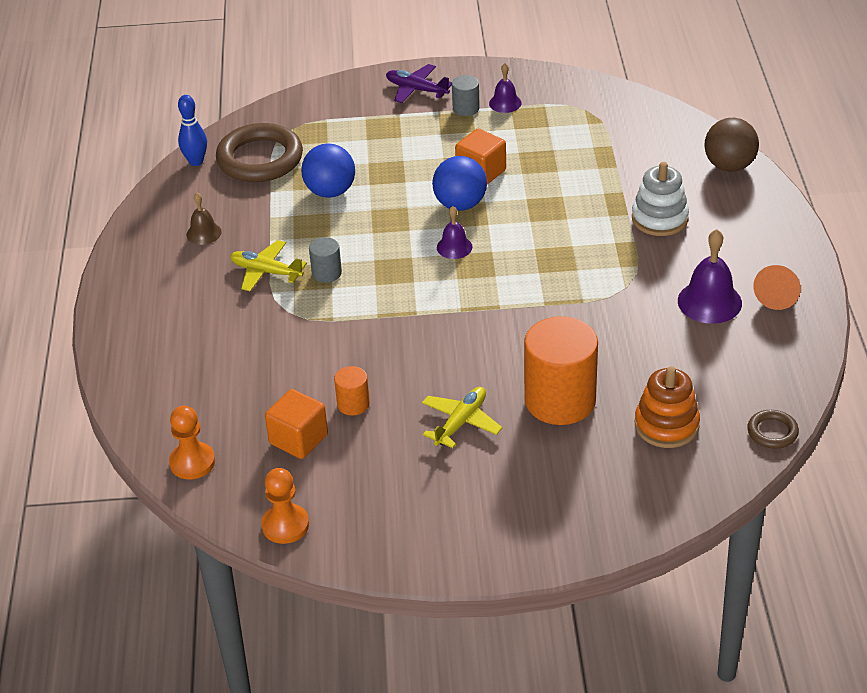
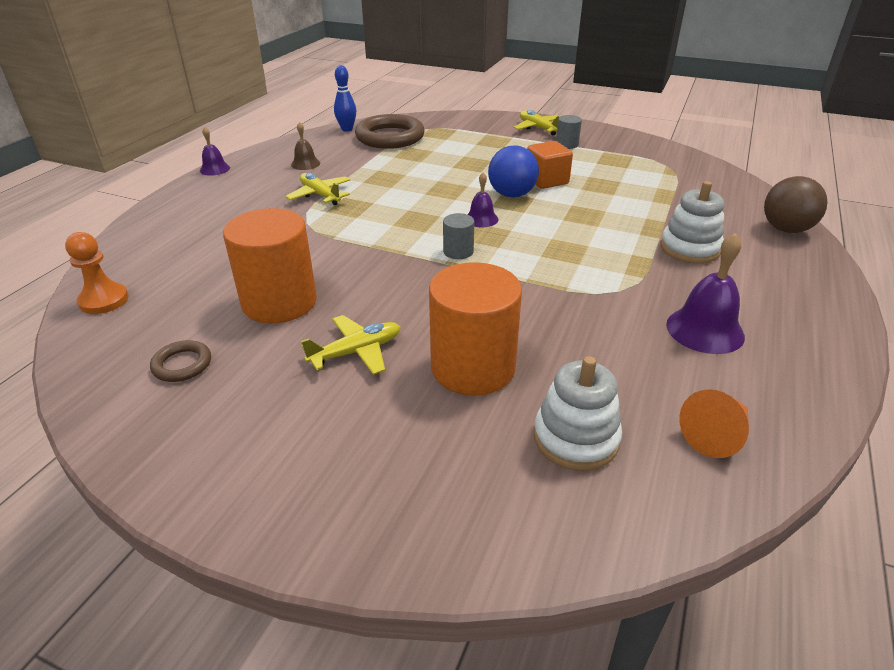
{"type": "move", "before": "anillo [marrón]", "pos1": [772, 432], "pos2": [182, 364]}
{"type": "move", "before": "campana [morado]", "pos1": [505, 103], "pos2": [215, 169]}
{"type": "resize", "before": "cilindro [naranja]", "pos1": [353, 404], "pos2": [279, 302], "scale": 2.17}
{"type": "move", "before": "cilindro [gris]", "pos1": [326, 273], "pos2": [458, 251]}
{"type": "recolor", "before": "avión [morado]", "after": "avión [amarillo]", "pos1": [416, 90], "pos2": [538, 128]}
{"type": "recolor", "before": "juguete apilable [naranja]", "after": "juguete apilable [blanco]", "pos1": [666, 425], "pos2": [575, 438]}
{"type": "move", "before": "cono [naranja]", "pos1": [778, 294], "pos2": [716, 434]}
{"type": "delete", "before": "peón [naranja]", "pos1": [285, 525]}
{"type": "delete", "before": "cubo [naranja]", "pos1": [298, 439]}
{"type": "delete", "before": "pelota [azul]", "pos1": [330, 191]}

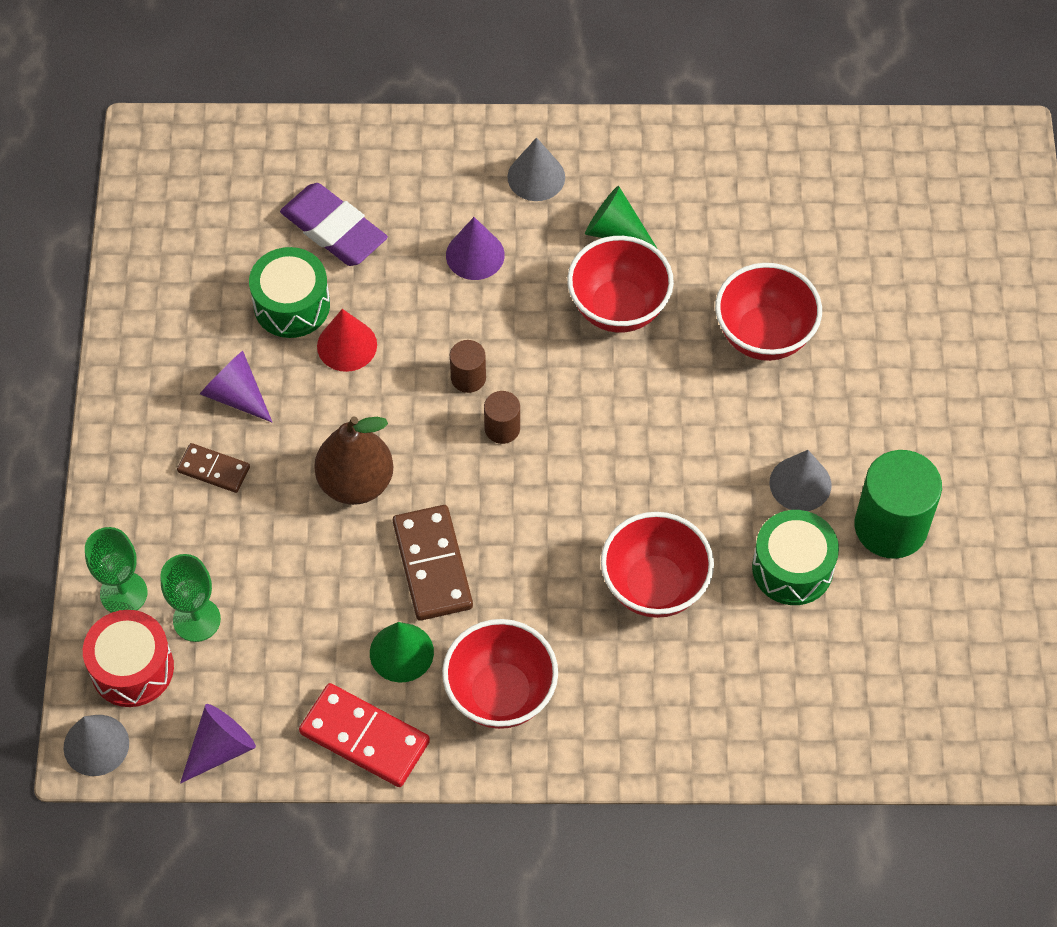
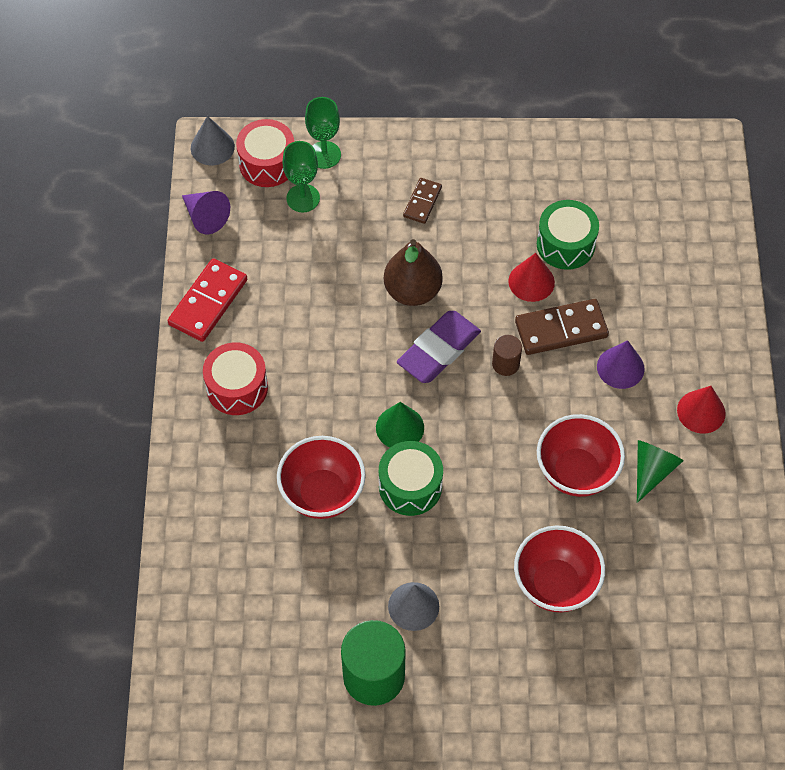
{"type": "replace", "before": "cuenco [rojo]", "after": "tambor [rojo]", "pos1": [500, 694], "pos2": [237, 387]}
{"type": "move", "before": "cono [verde]", "pos1": [401, 652], "pos2": [400, 427]}
{"type": "move", "before": "tambor [verde]", "pos1": [792, 568], "pos2": [410, 486]}
{"type": "move", "before": "goma de borrar [morado]", "pos1": [334, 230], "pos2": [438, 350]}
{"type": "move", "before": "ficha de dominó [marrón]", "pos1": [433, 565], "pos2": [561, 329]}
{"type": "recolor", "before": "cono [gris]", "after": "cono [rojo]", "pos1": [536, 177], "pos2": [701, 411]}
{"type": "delete", "before": "cono [morado]", "pos1": [236, 395]}
{"type": "delete", "before": "cilindro [marrón]", "pos1": [502, 428]}

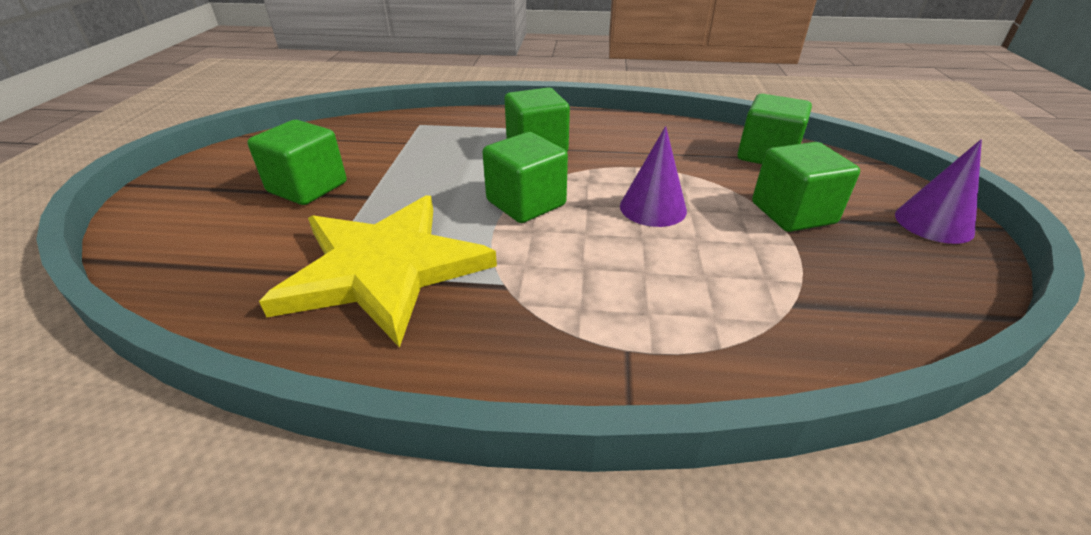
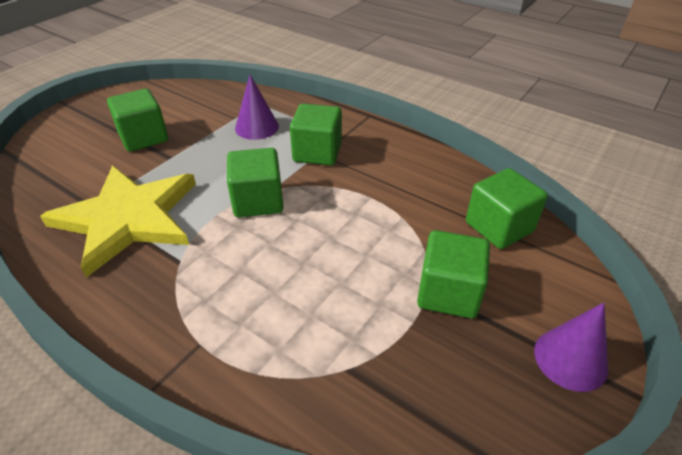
{"type": "move", "before": "cono [morado]", "pos1": [653, 208], "pos2": [257, 127]}

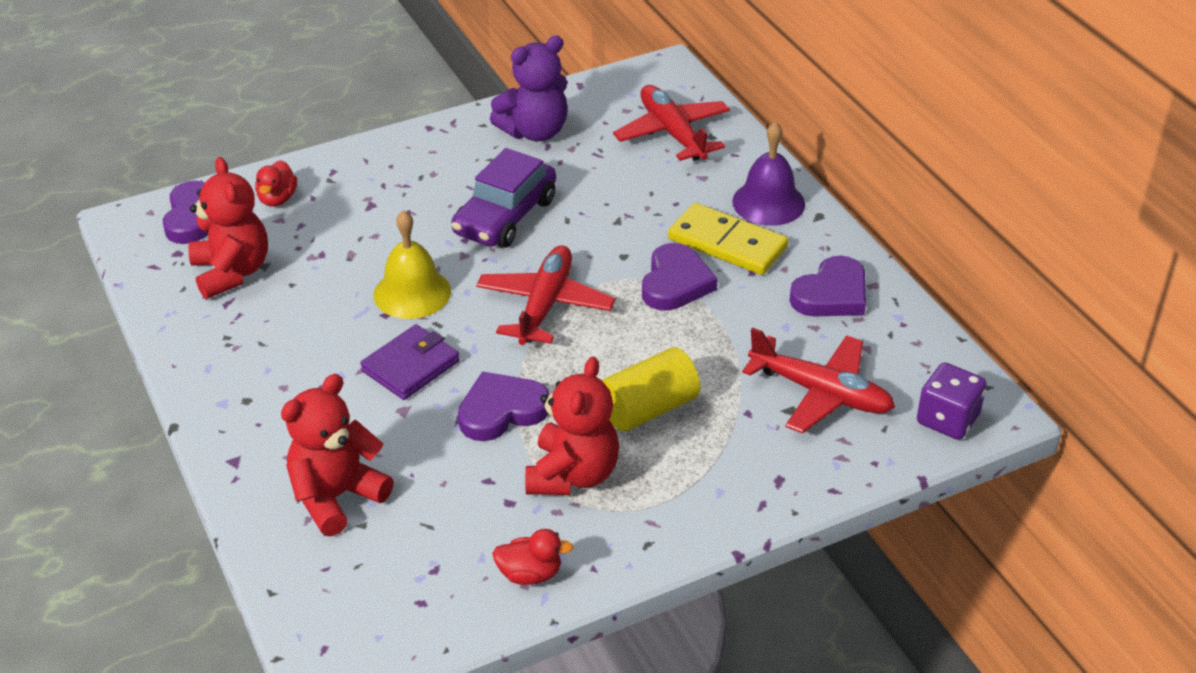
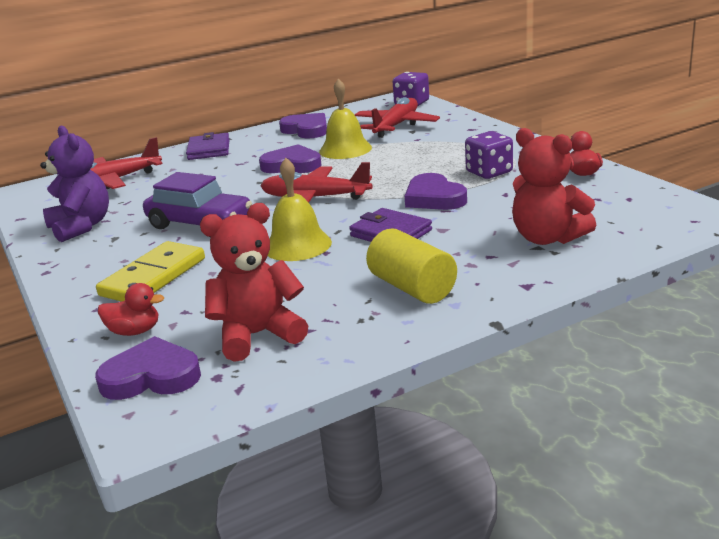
{"type": "move", "before": "ficha de dominó [amarillo]", "pos1": [727, 243], "pos2": [153, 277]}
{"type": "replace", "before": "campana [morado]", "after": "cartera [morado]", "pos1": [768, 202], "pos2": [209, 150]}
{"type": "insert", "after": "campana [amarillo]", "pos2": [345, 149]}
{"type": "move", "before": "cilindro [amarillo]", "pos1": [648, 409], "pos2": [412, 288]}
{"type": "replace", "before": "osito [rojo]", "after": "dado [morado]", "pos1": [572, 475], "pos2": [489, 172]}

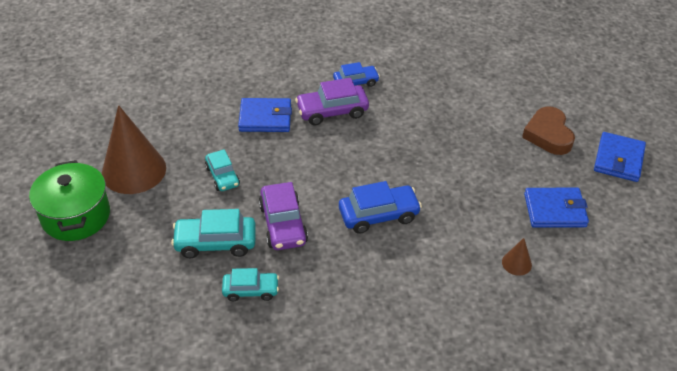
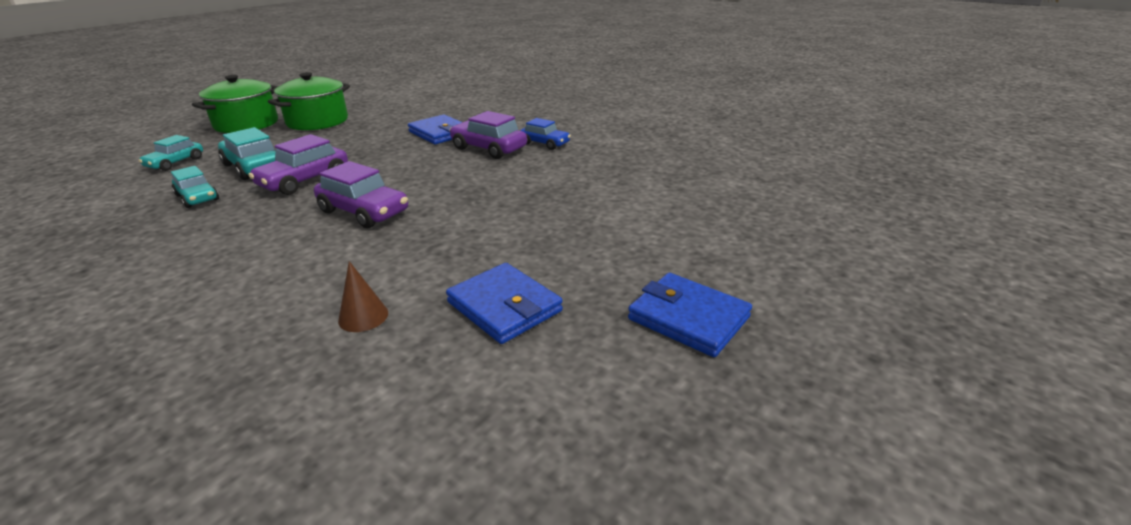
{"type": "move", "before": "coche [turquesa]", "pos1": [222, 176], "pos2": [175, 163]}
{"type": "replace", "before": "cono [marrón]", "after": "olla [verde]", "pos1": [134, 170], "pos2": [317, 121]}
{"type": "recolor", "before": "coche [azul]", "after": "coche [morado]", "pos1": [378, 215], "pos2": [364, 212]}
{"type": "rotate", "before": "cartera [azul]", "pos1": [618, 159], "pos2": [688, 318], "turn": 60}
{"type": "delete", "before": "corazón [marrón]", "pos1": [548, 135]}

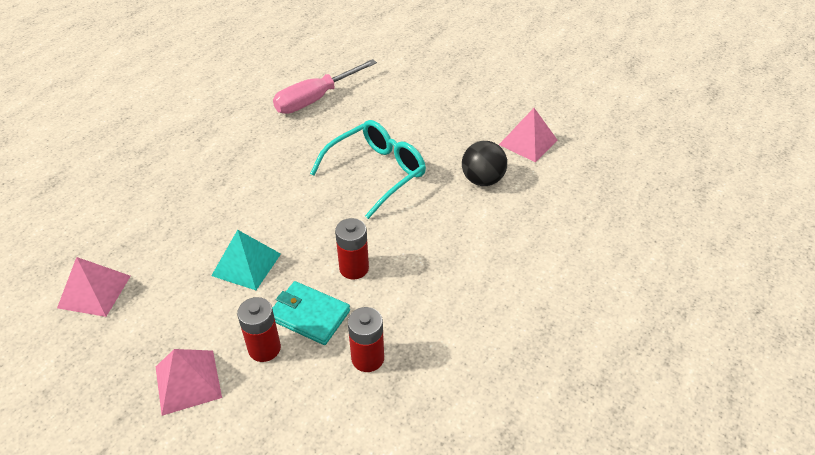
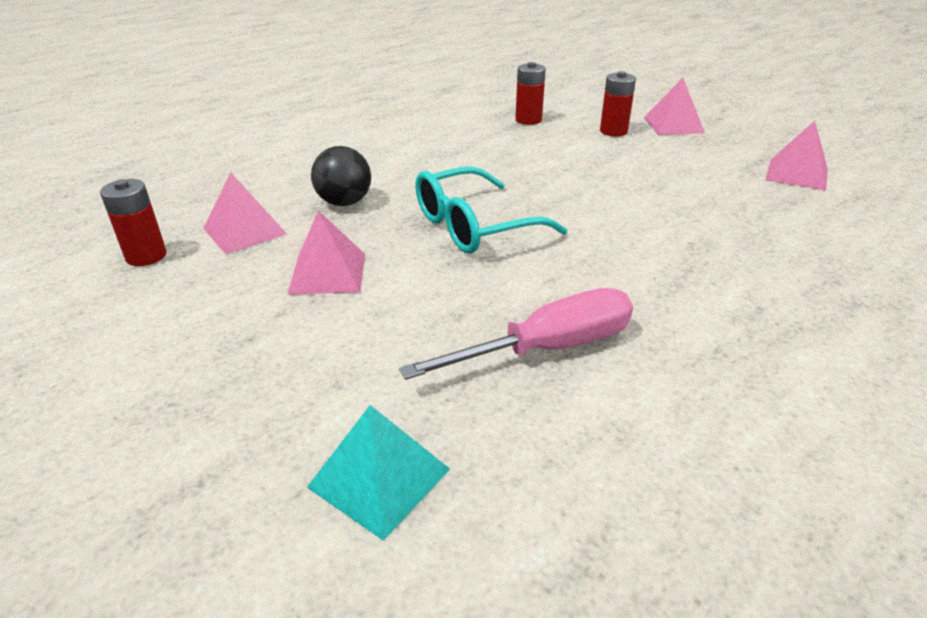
{"type": "move", "before": "pila [rojo]", "pos1": [354, 268], "pos2": [146, 256]}
{"type": "insert", "after": "pirámide [rosa]", "pos2": [327, 273]}
{"type": "move", "before": "pirámide [turquesa]", "pos1": [246, 264], "pos2": [379, 478]}
{"type": "delete", "before": "cartera [turquesa]", "pos1": [309, 315]}

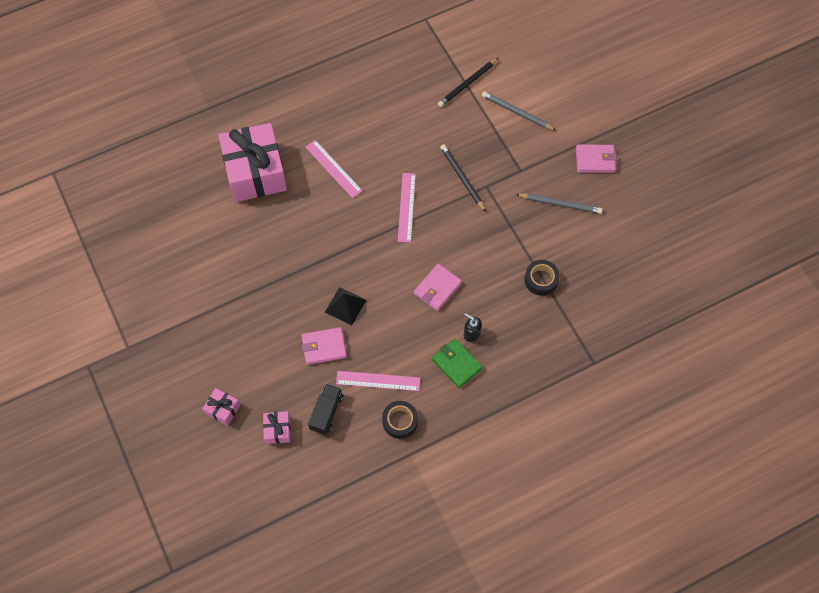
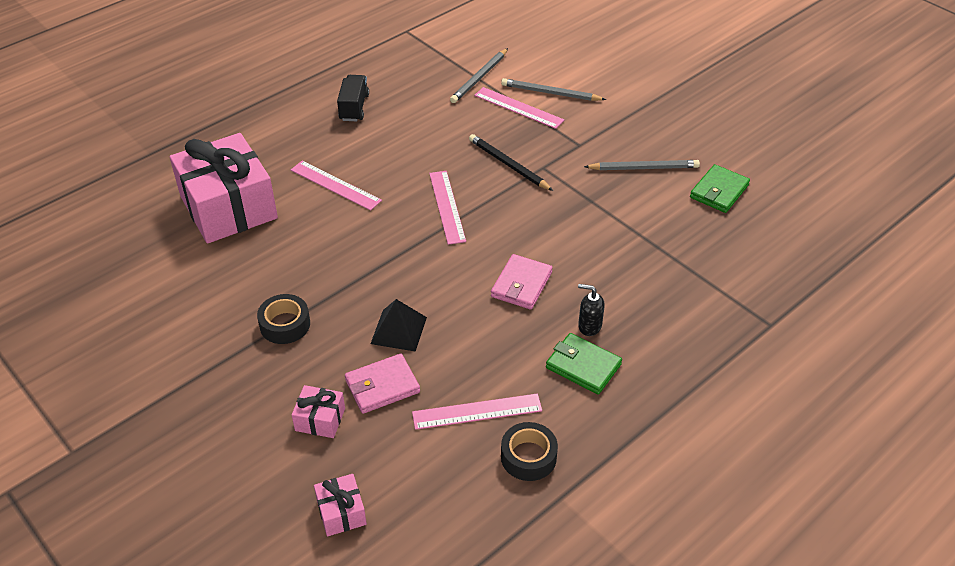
{"type": "move", "before": "cinta adhesiva [negro]", "pos1": [541, 280], "pos2": [285, 324]}
{"type": "move", "before": "regalo [rosa]", "pos1": [223, 409], "pos2": [320, 419]}
{"type": "move", "before": "camión [negro]", "pos1": [326, 412], "pos2": [354, 107]}
{"type": "recolor", "before": "lápiz [negro]", "after": "lápiz [gris]", "pos1": [467, 84], "pos2": [479, 78]}
{"type": "insert", "after": "regla [rosa]", "pos2": [518, 108]}
{"type": "insert", "after": "cartera [verde]", "pos2": [719, 191]}
{"type": "delete", "before": "cartera [rosa]", "pos1": [595, 160]}

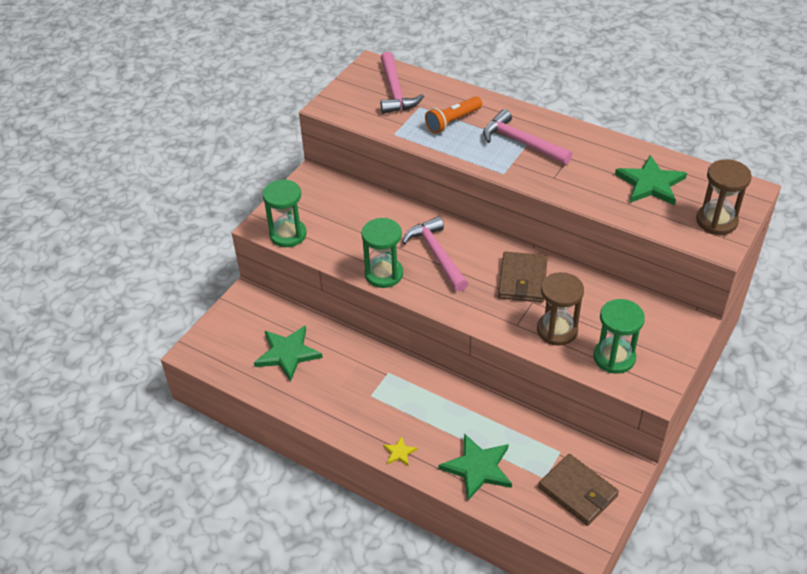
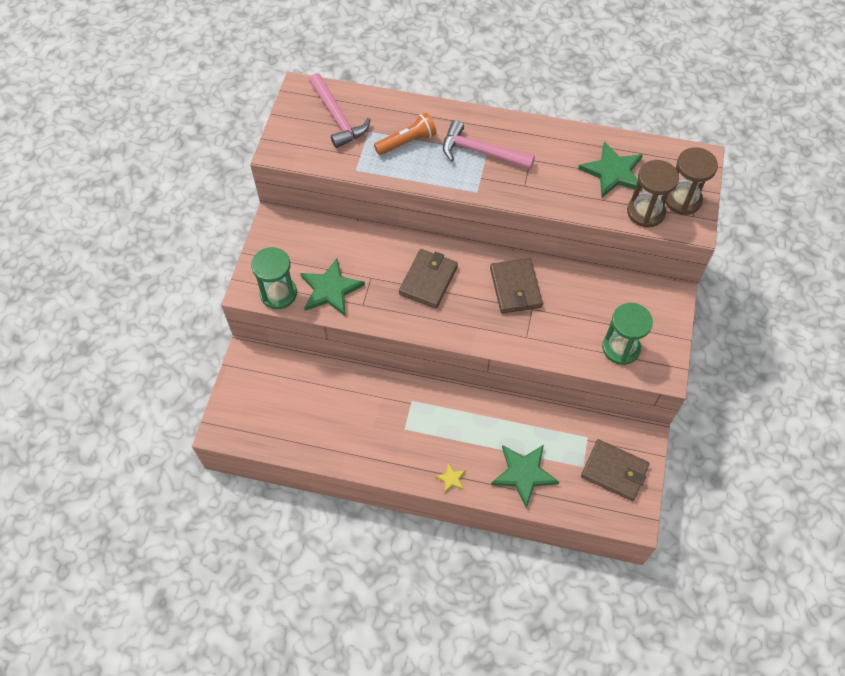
{"type": "move", "before": "estrella [verde]", "pos1": [288, 354], "pos2": [330, 289]}
{"type": "rotate", "before": "lámpara de mano [naranja]", "pos1": [452, 121], "pos2": [407, 142], "turn": -150}
{"type": "replace", "before": "martillo [rosa]", "after": "cartera [marrón]", "pos1": [437, 254], "pos2": [428, 280]}
{"type": "move", "before": "reloj de arena [marrón]", "pos1": [557, 330], "pos2": [645, 212]}
{"type": "delete", "before": "reloj de arena [verde]", "pos1": [384, 274]}

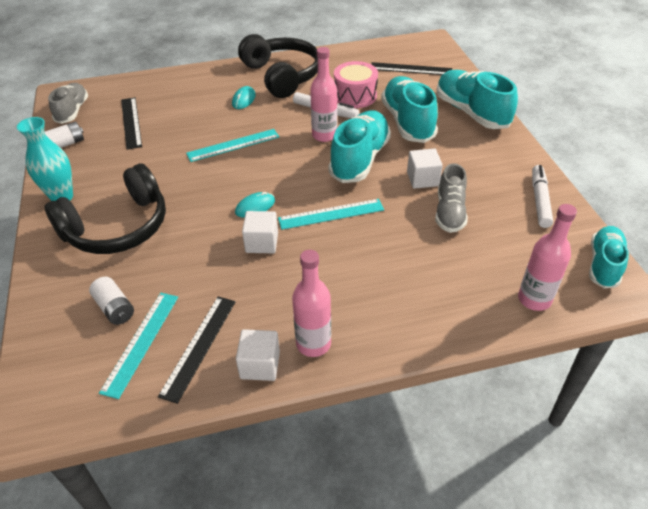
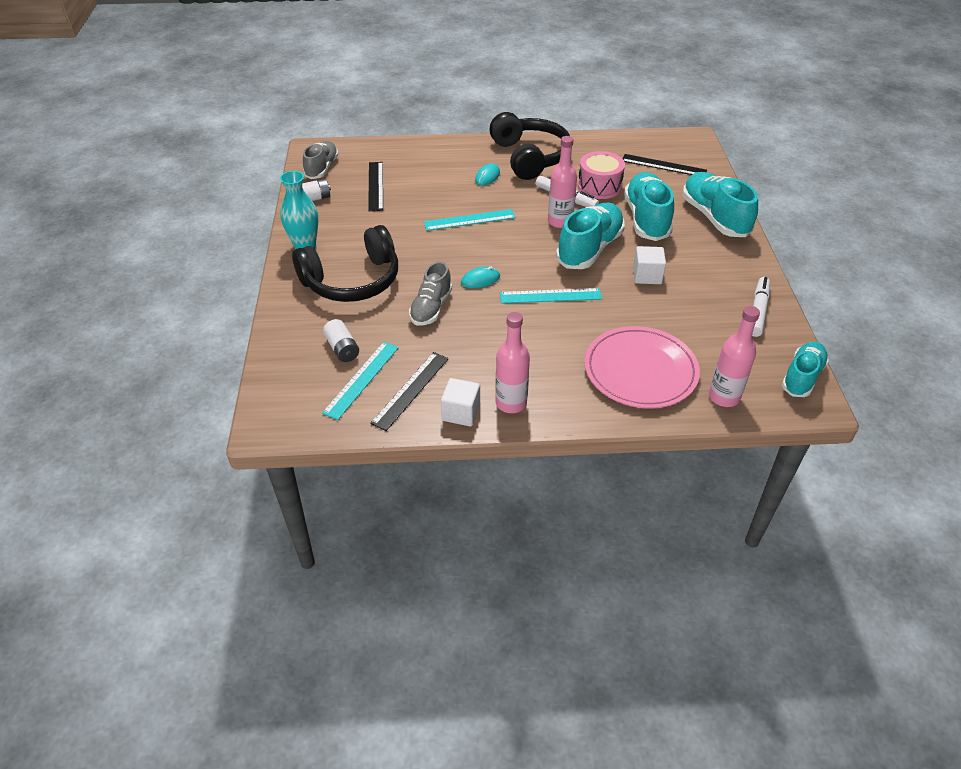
{"type": "move", "before": "zapato [gris]", "pos1": [449, 212], "pos2": [431, 308]}
{"type": "insert", "after": "plato [rosa]", "pos2": [640, 370]}
{"type": "delete", "before": "cubo [blanco]", "pos1": [262, 243]}

